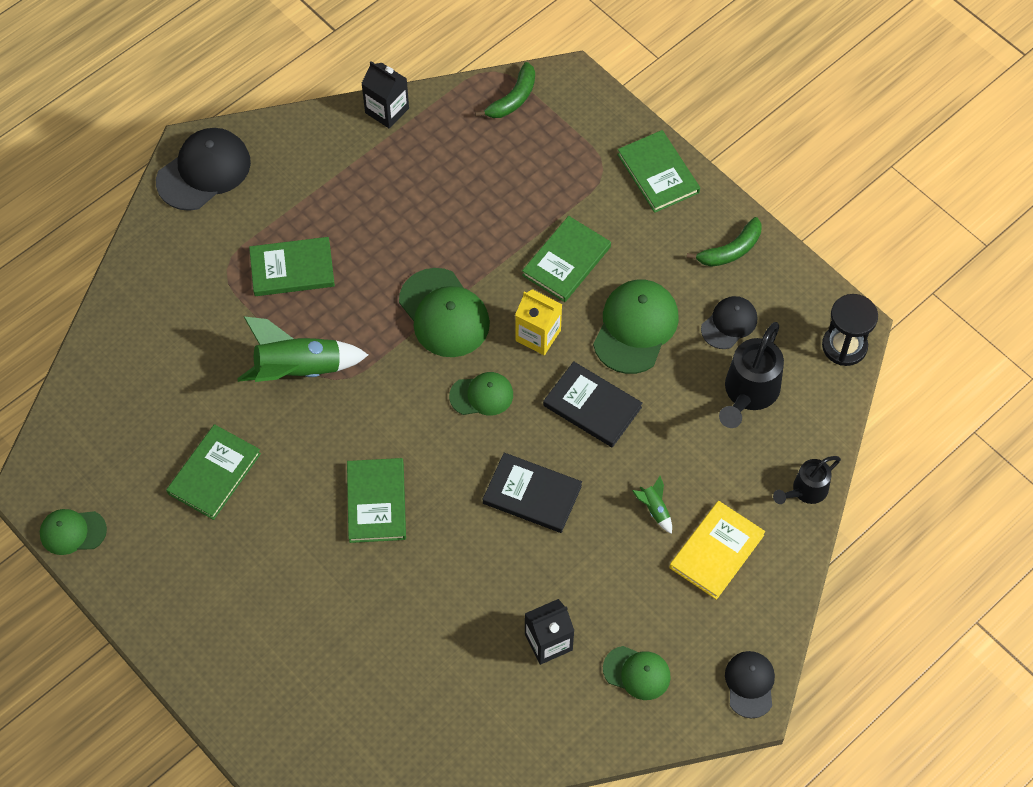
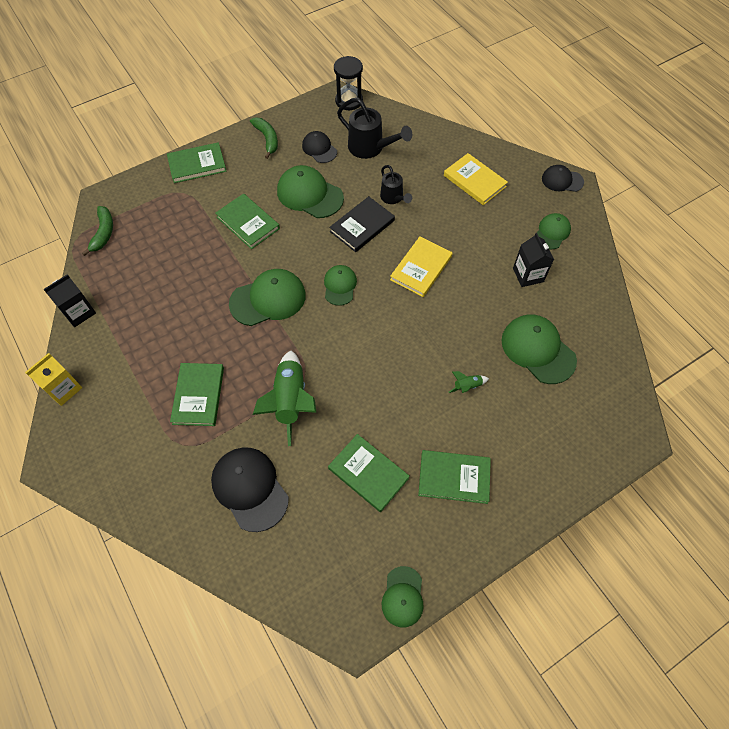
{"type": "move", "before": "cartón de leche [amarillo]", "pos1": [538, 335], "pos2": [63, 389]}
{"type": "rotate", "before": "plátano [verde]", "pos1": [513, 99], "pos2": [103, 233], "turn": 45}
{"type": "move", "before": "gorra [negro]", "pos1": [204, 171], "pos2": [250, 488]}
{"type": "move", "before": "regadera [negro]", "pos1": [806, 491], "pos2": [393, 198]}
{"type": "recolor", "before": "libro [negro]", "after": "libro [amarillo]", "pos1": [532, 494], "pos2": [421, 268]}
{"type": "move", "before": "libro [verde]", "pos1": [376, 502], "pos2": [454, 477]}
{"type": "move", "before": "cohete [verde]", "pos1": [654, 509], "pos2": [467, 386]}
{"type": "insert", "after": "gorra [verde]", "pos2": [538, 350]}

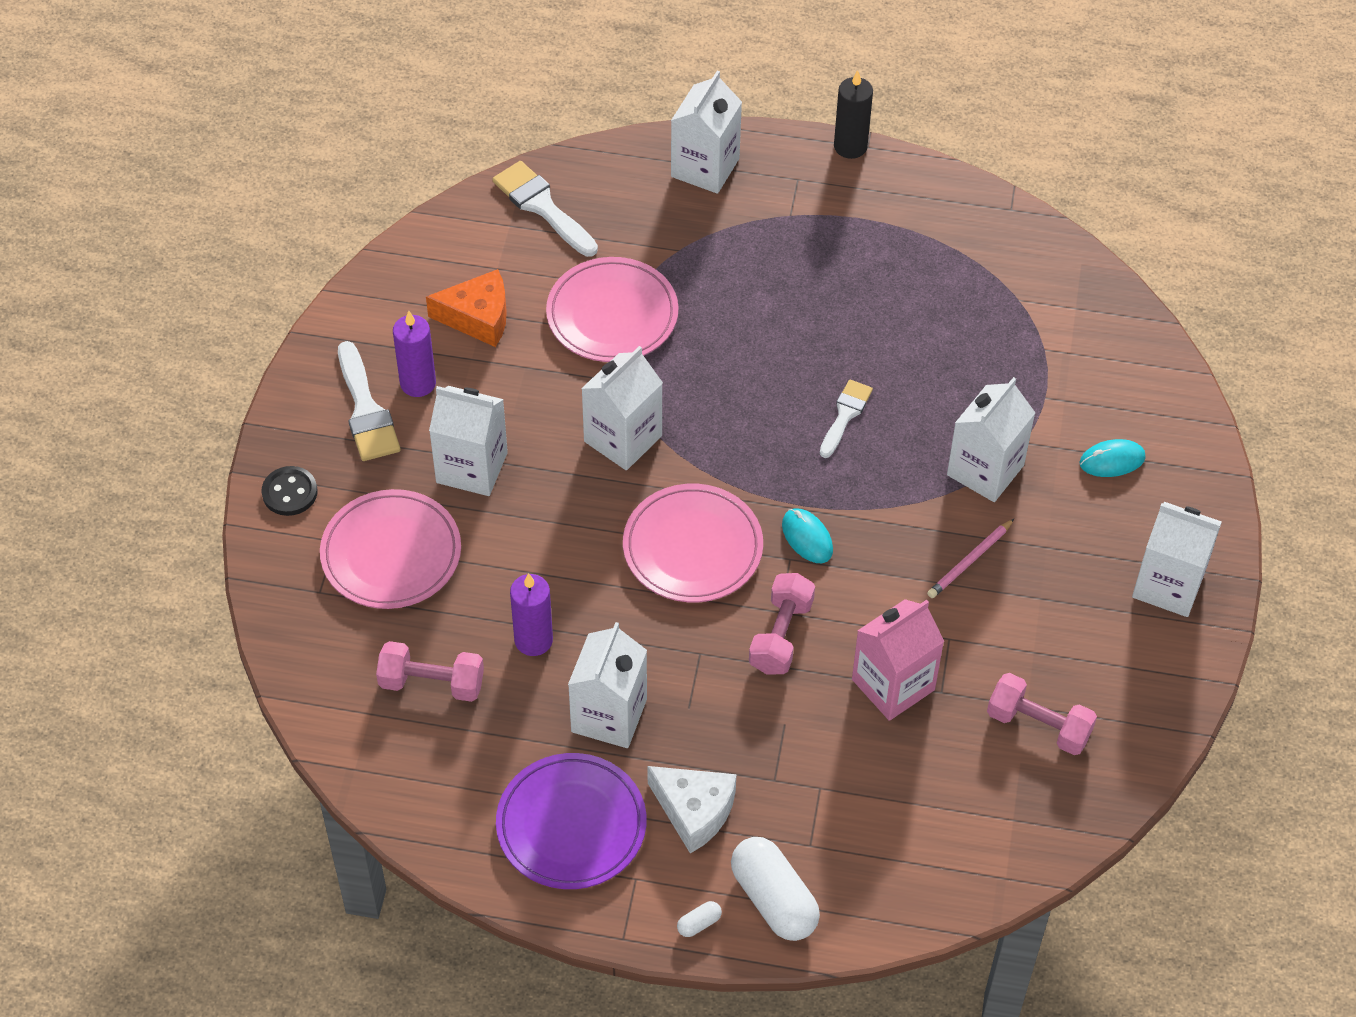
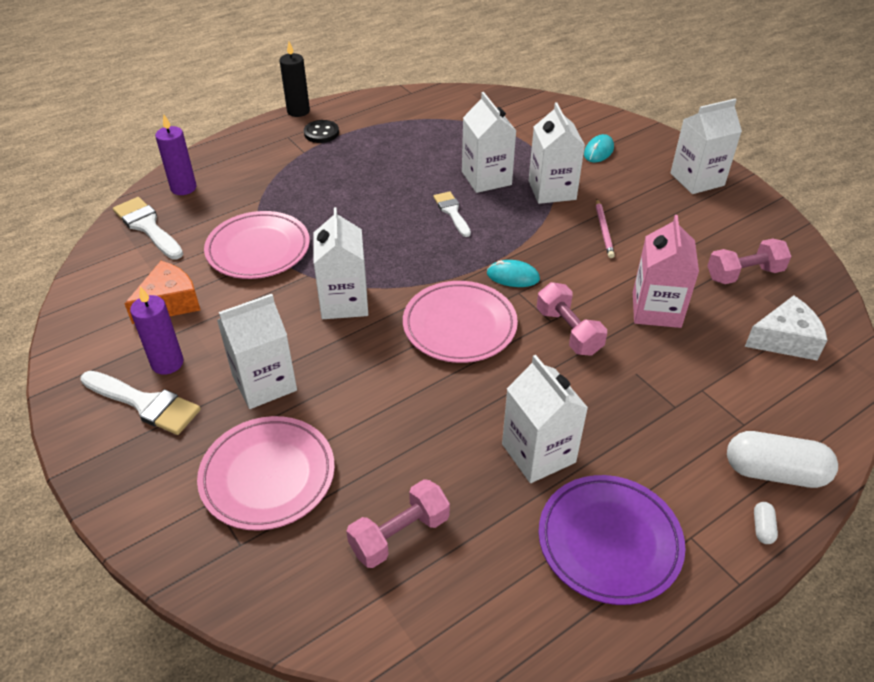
{"type": "rotate", "before": "pincel [blanco]", "pos1": [542, 207], "pos2": [148, 227], "turn": 45}
{"type": "move", "before": "vela [morado]", "pos1": [533, 640], "pos2": [183, 188]}
{"type": "move", "before": "botón [negro]", "pos1": [290, 492], "pos2": [321, 133]}
{"type": "move", "before": "cartón de leche [blanco]", "pos1": [705, 167], "pos2": [486, 178]}
{"type": "move", "before": "queso [blanco]", "pos1": [694, 811], "pos2": [785, 340]}

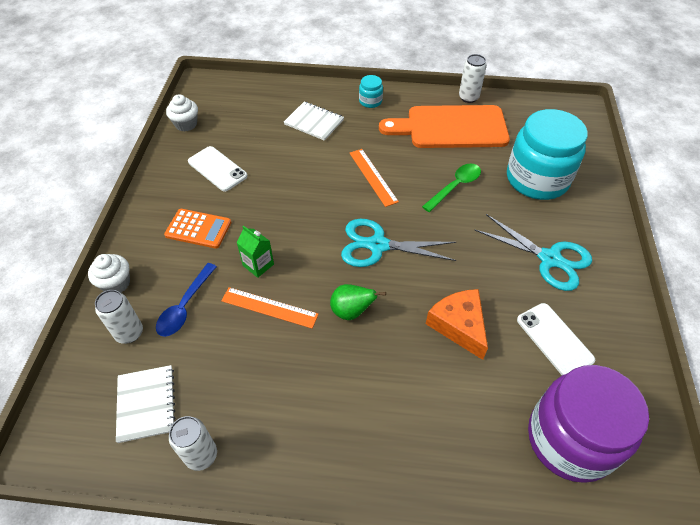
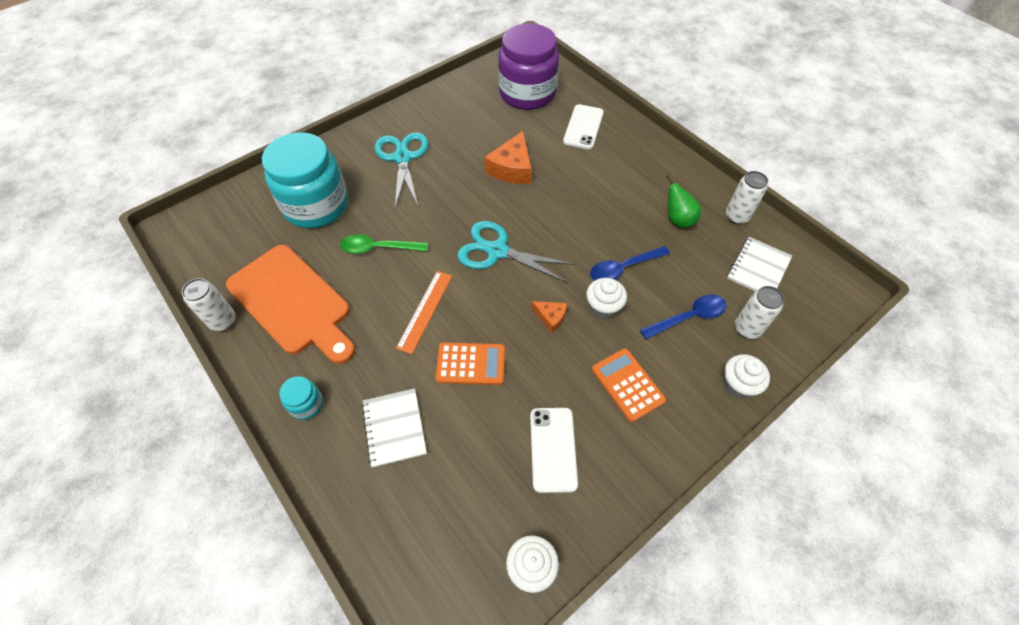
{"type": "insert", "after": "calculadora [naranja]", "pos2": [471, 364]}
{"type": "rotate", "before": "tijeras [turquesa]", "pos1": [378, 245], "pos2": [497, 251], "turn": 150}
{"type": "insert", "after": "queso [naranja]", "pos2": [550, 317]}
{"type": "move", "before": "móvil [blanco]", "pos1": [554, 339], "pos2": [583, 127]}
{"type": "replace", "before": "cartón de leche [verde]", "after": "magdalena [blanco]", "pos1": [258, 265], "pos2": [603, 307]}
{"type": "replace", "before": "regla [naranja]", "after": "cuchara [azul]", "pos1": [269, 307], "pos2": [623, 268]}
{"type": "move", "before": "pera [verde]", "pos1": [351, 311], "pos2": [678, 220]}

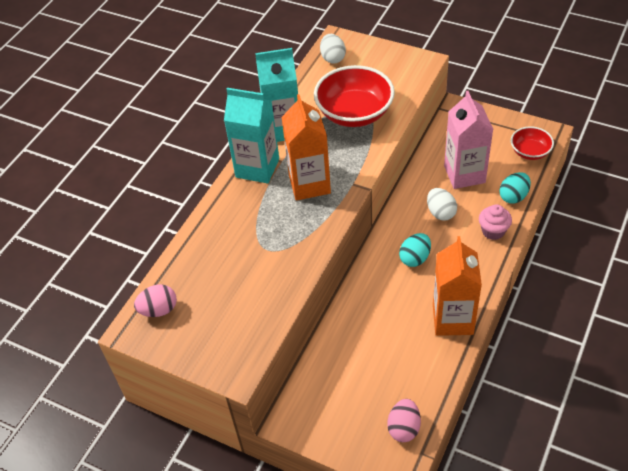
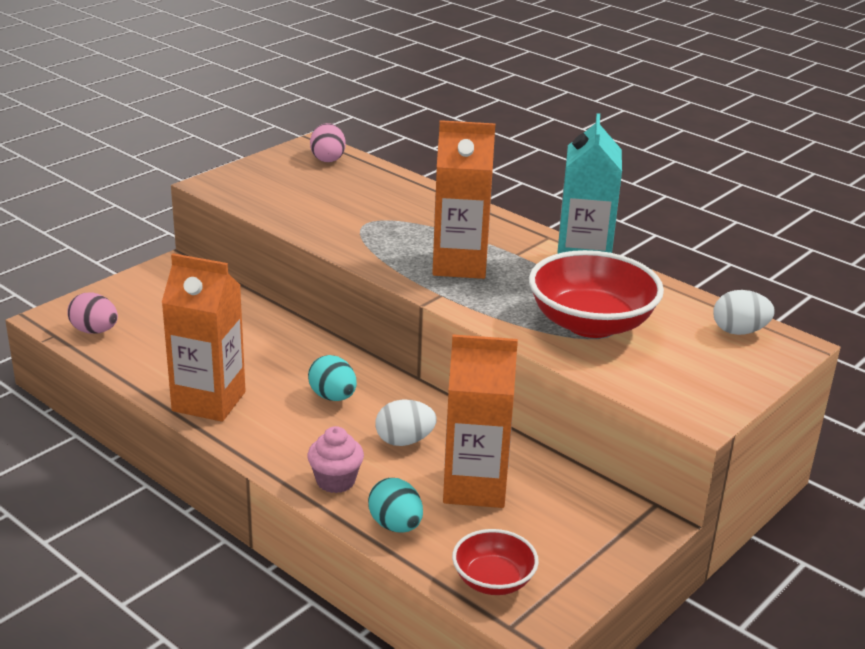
{"type": "recolor", "before": "cartón de leche [rosa]", "after": "cartón de leche [naranja]", "pos1": [464, 174], "pos2": [475, 487]}
{"type": "delete", "before": "cartón de leche [turquesa]", "pos1": [257, 168]}

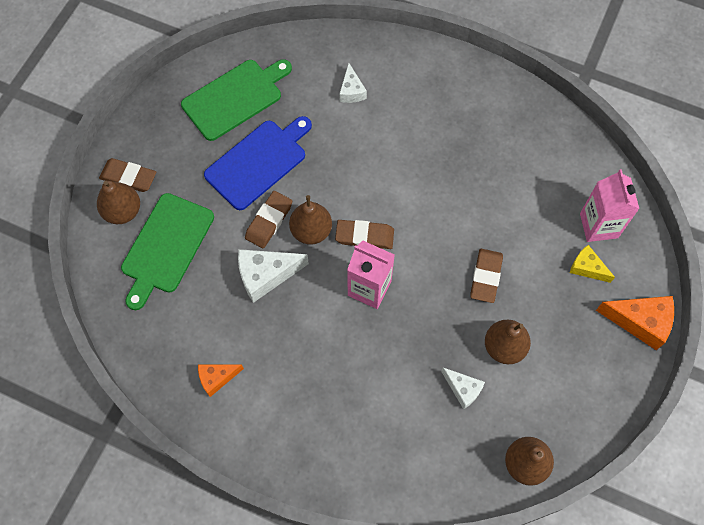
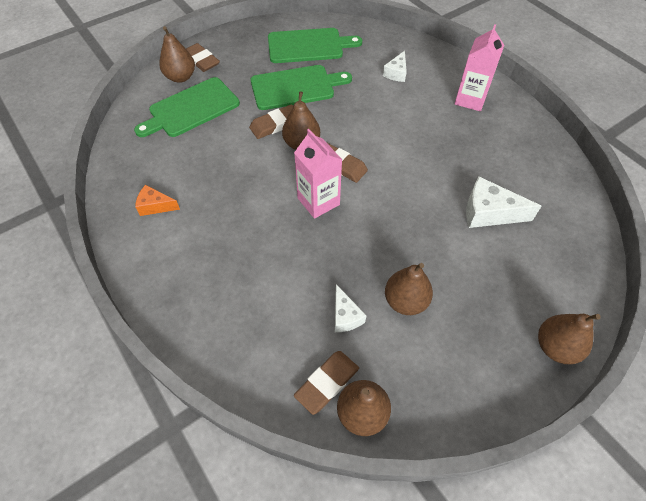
{"type": "recolor", "before": "tabla de cortar [azul]", "after": "tabla de cortar [verde]", "pos1": [258, 162], "pos2": [296, 87]}
{"type": "move", "before": "goma de borrar [marrón]", "pos1": [486, 277], "pos2": [327, 383]}
{"type": "move", "before": "cartón de leche [rosa]", "pos1": [598, 225], "pos2": [470, 99]}
{"type": "move", "before": "queso [blanco]", "pos1": [266, 275], "pos2": [489, 212]}
{"type": "replace", "before": "queso [naranja]", "after": "pera [marrón]", "pos1": [640, 322], "pos2": [555, 347]}
{"type": "delete", "before": "queso [amarillo]", "pos1": [587, 268]}

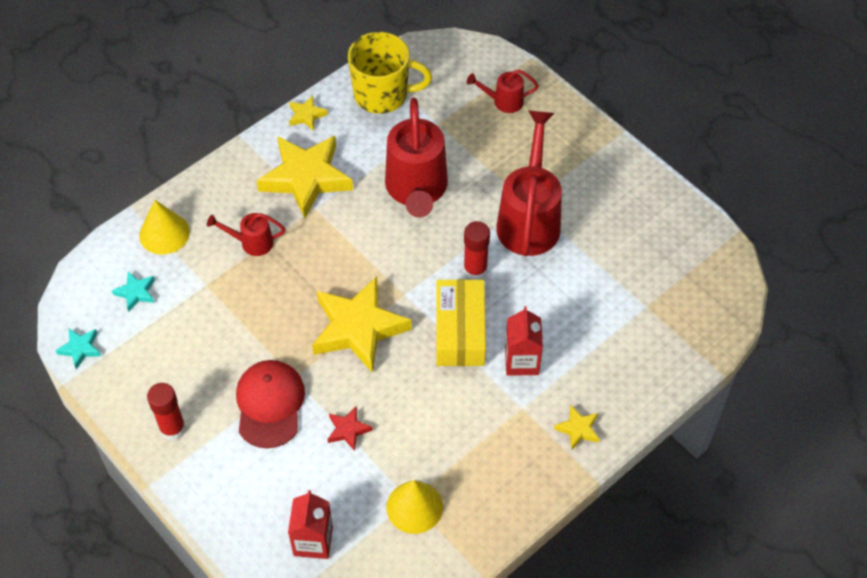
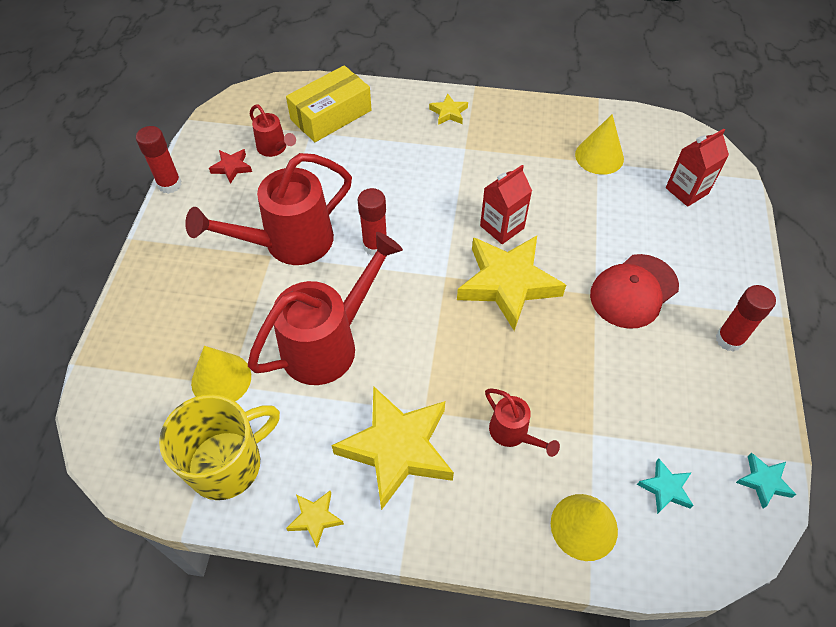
{"type": "insert", "after": "barra de pegamento [rojo]", "pos2": [170, 184]}
{"type": "rotate", "before": "taza [amarillo]", "pos1": [382, 95], "pos2": [227, 464], "turn": 90}
{"type": "insert", "after": "cono [amarillo]", "pos2": [221, 379]}
{"type": "move", "before": "estrella [rojo]", "pos1": [348, 430], "pos2": [232, 167]}
{"type": "move", "before": "regadera [rojo]", "pos1": [503, 101], "pos2": [274, 148]}
{"type": "move", "before": "caja [amarillo]", "pos1": [460, 331], "pos2": [331, 115]}
{"type": "move", "before": "cartón de leche [rojo]", "pos1": [521, 361], "pos2": [502, 227]}

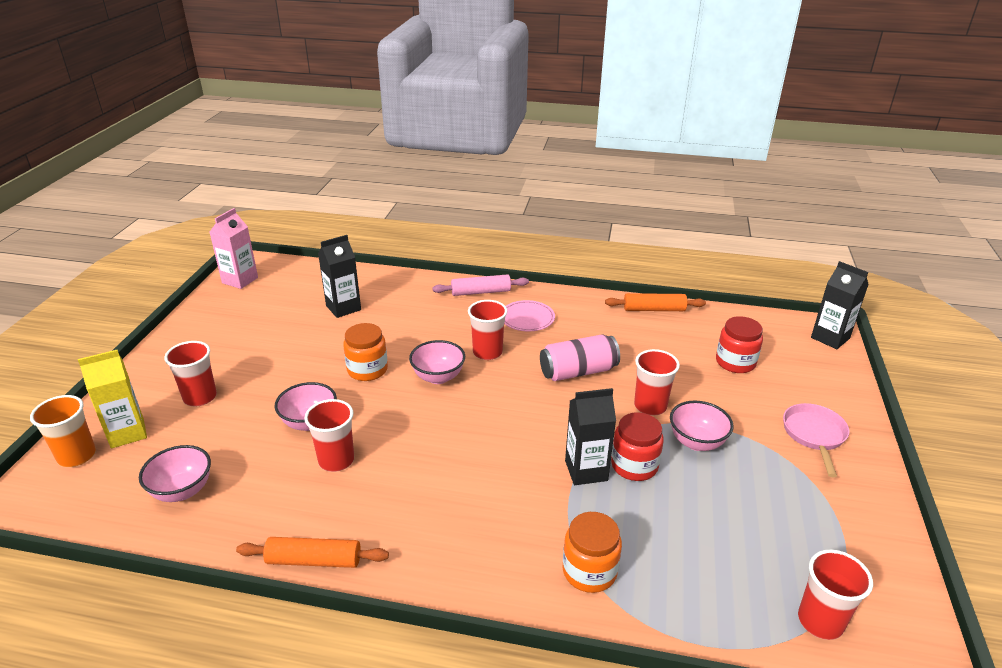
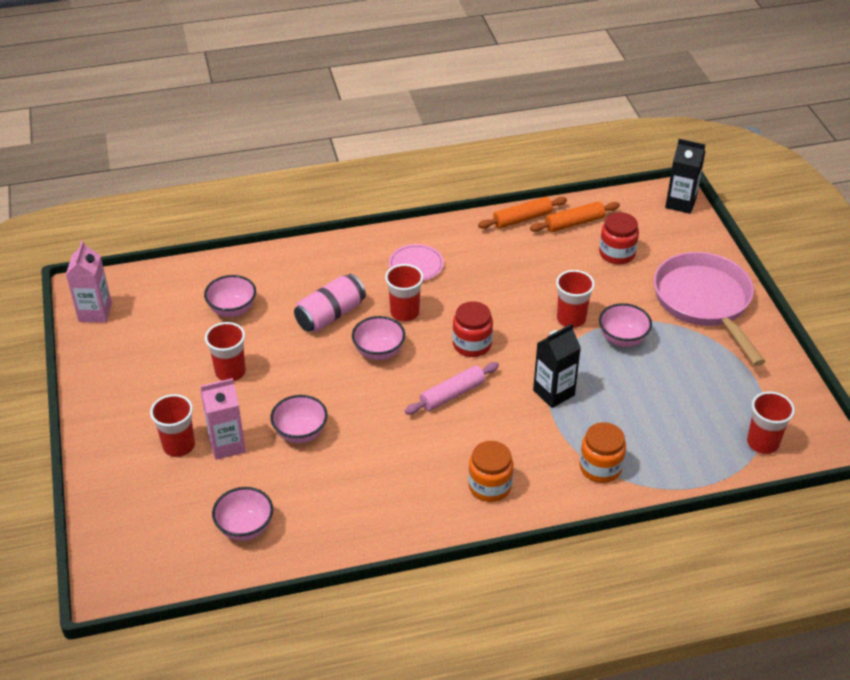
{"type": "insert", "after": "cartón de leche [rosa]", "pos2": [227, 445]}
{"type": "replace", "before": "cartón de leche [negro]", "after": "cuenco [rosa]", "pos1": [343, 308], "pos2": [232, 310]}
{"type": "move", "before": "vaso [rojo]", "pos1": [336, 460], "pos2": [230, 372]}
{"type": "move", "before": "lata [rosa]", "pos1": [578, 372], "pos2": [330, 315]}
{"type": "move", "before": "rodillo [rosa]", "pos1": [481, 292], "pos2": [452, 394]}
{"type": "move", "before": "tarro [rojo]", "pos1": [634, 465], "pos2": [472, 344]}
{"type": "move", "before": "tarro [naranja]", "pos1": [367, 370], "pos2": [489, 486]}
{"type": "move", "before": "rodillo [naranja]", "pos1": [314, 560], "pos2": [574, 223]}
{"type": "resize", "before": "sartén [rosa]", "pos1": [814, 435], "pos2": [704, 302], "scale": 1.86}
{"type": "delete", "before": "vaso [naranja]", "pos1": [77, 456]}
{"type": "delete", "before": "cartón de leche [amarillo]", "pos1": [127, 433]}

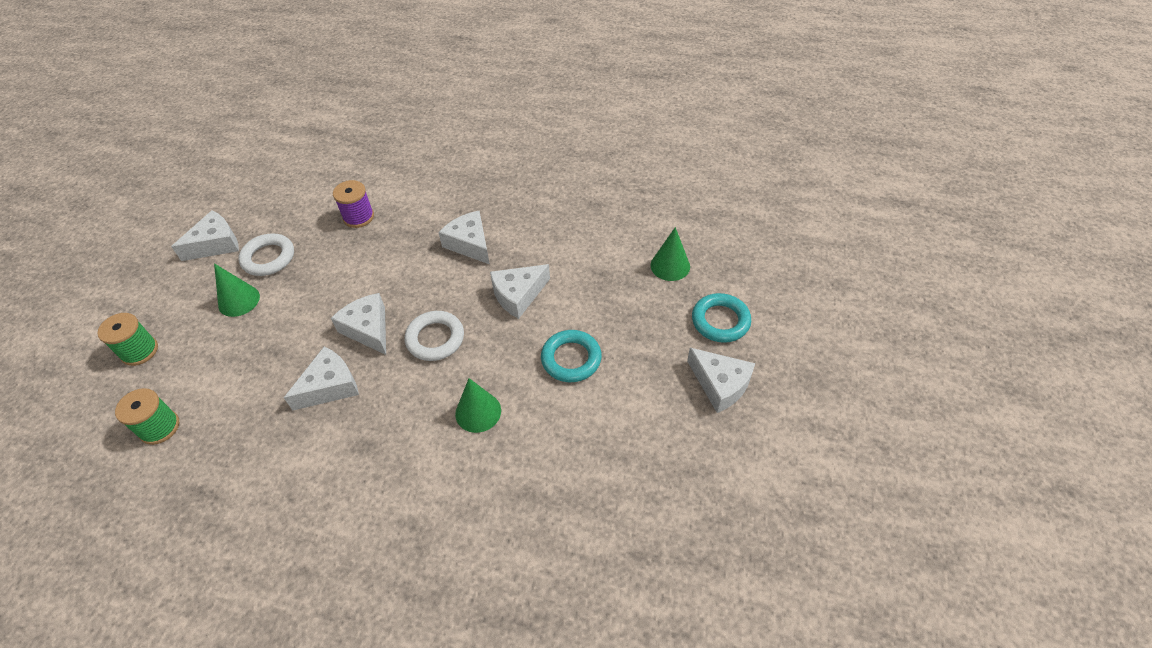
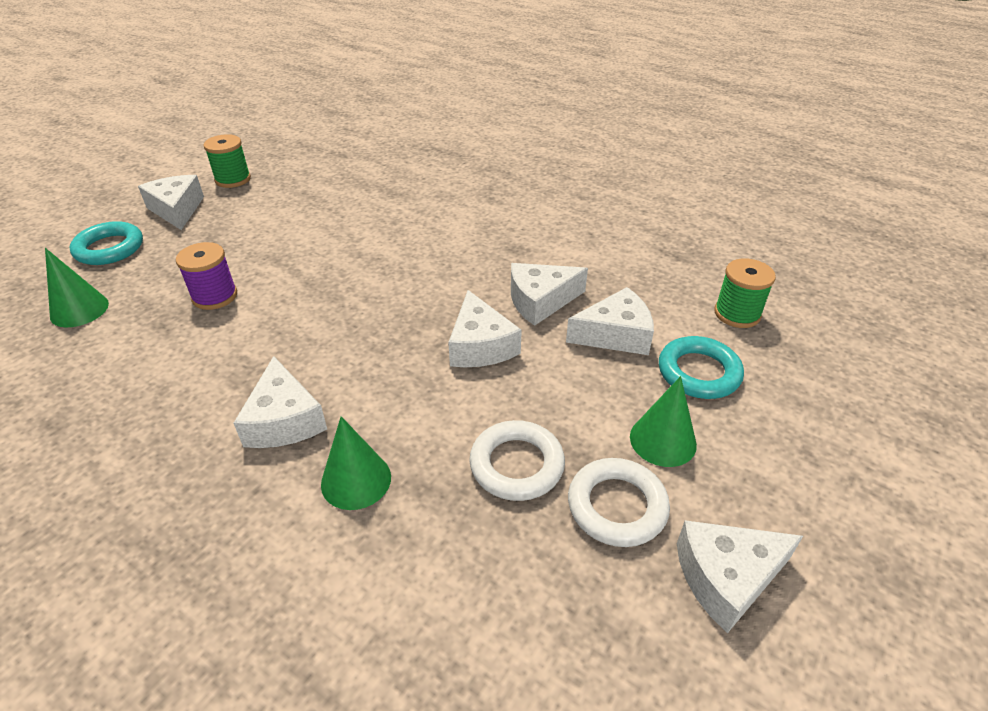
{"type": "move", "before": "carrete [morado]", "pos1": [358, 217], "pos2": [215, 296]}
{"type": "move", "before": "carrete [verde]", "pos1": [139, 351], "pos2": [233, 179]}
{"type": "move", "before": "cono [verde]", "pos1": [478, 412], "pos2": [356, 480]}
{"type": "move", "before": "anillo [blanco]", "pos1": [435, 339], "pos2": [516, 465]}
{"type": "move", "before": "queso [blanco]", "pos1": [518, 295], "pos2": [615, 335]}
{"type": "move", "before": "anillo [turquesa]", "pos1": [571, 359], "pos2": [698, 372]}

